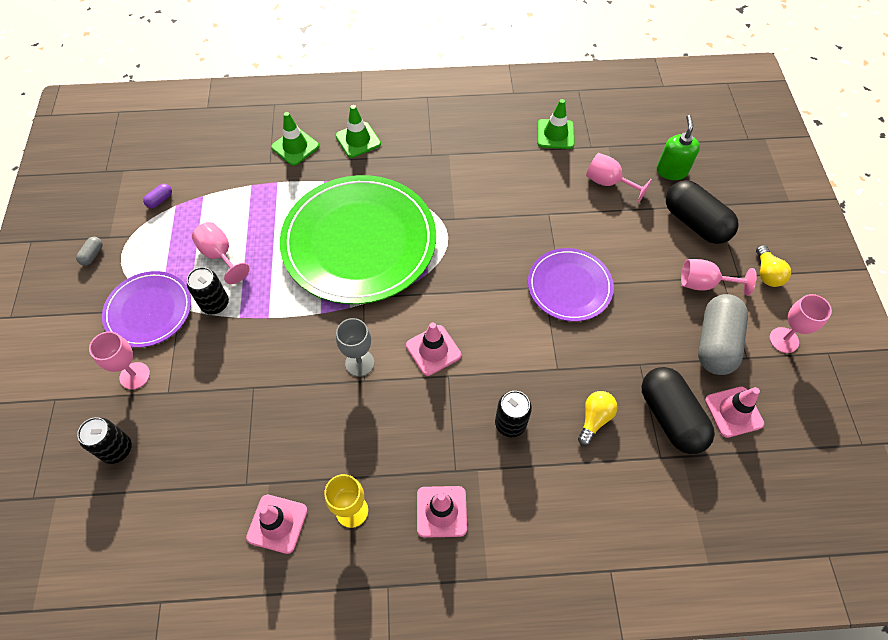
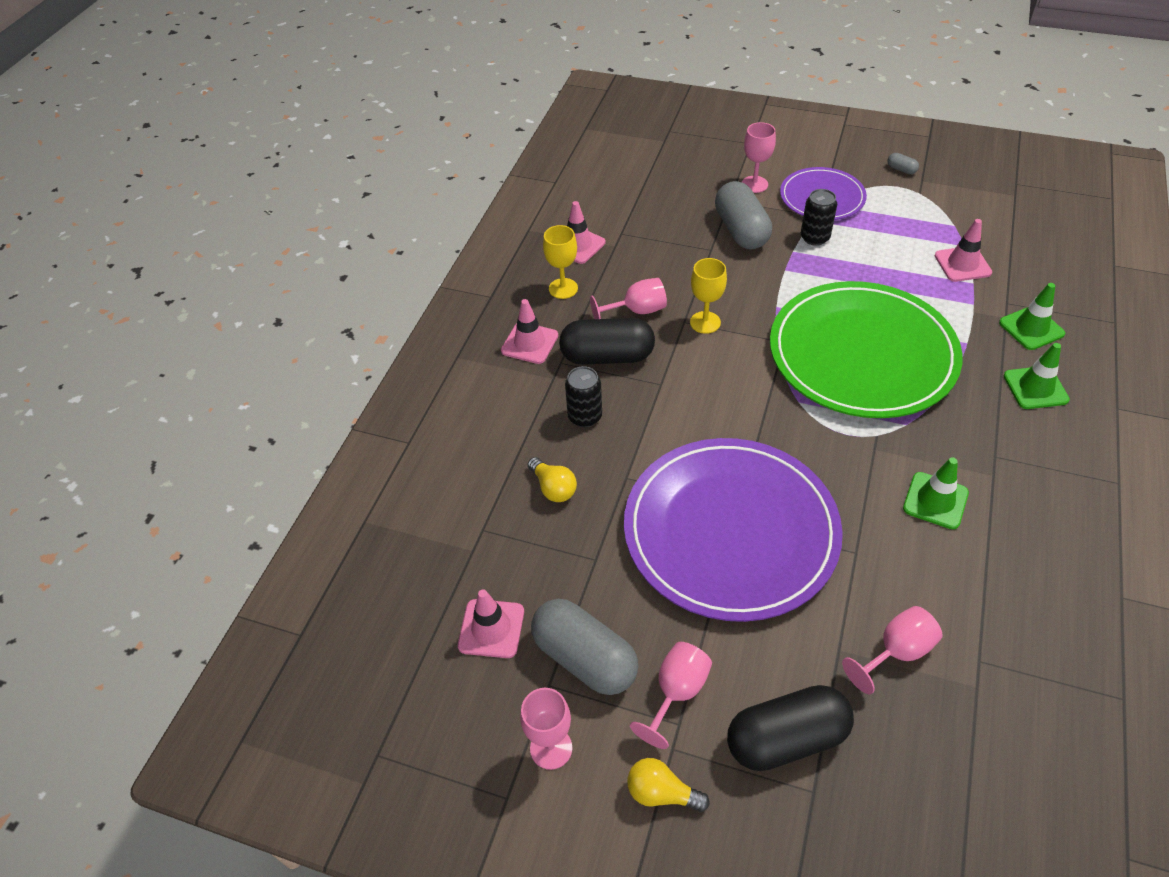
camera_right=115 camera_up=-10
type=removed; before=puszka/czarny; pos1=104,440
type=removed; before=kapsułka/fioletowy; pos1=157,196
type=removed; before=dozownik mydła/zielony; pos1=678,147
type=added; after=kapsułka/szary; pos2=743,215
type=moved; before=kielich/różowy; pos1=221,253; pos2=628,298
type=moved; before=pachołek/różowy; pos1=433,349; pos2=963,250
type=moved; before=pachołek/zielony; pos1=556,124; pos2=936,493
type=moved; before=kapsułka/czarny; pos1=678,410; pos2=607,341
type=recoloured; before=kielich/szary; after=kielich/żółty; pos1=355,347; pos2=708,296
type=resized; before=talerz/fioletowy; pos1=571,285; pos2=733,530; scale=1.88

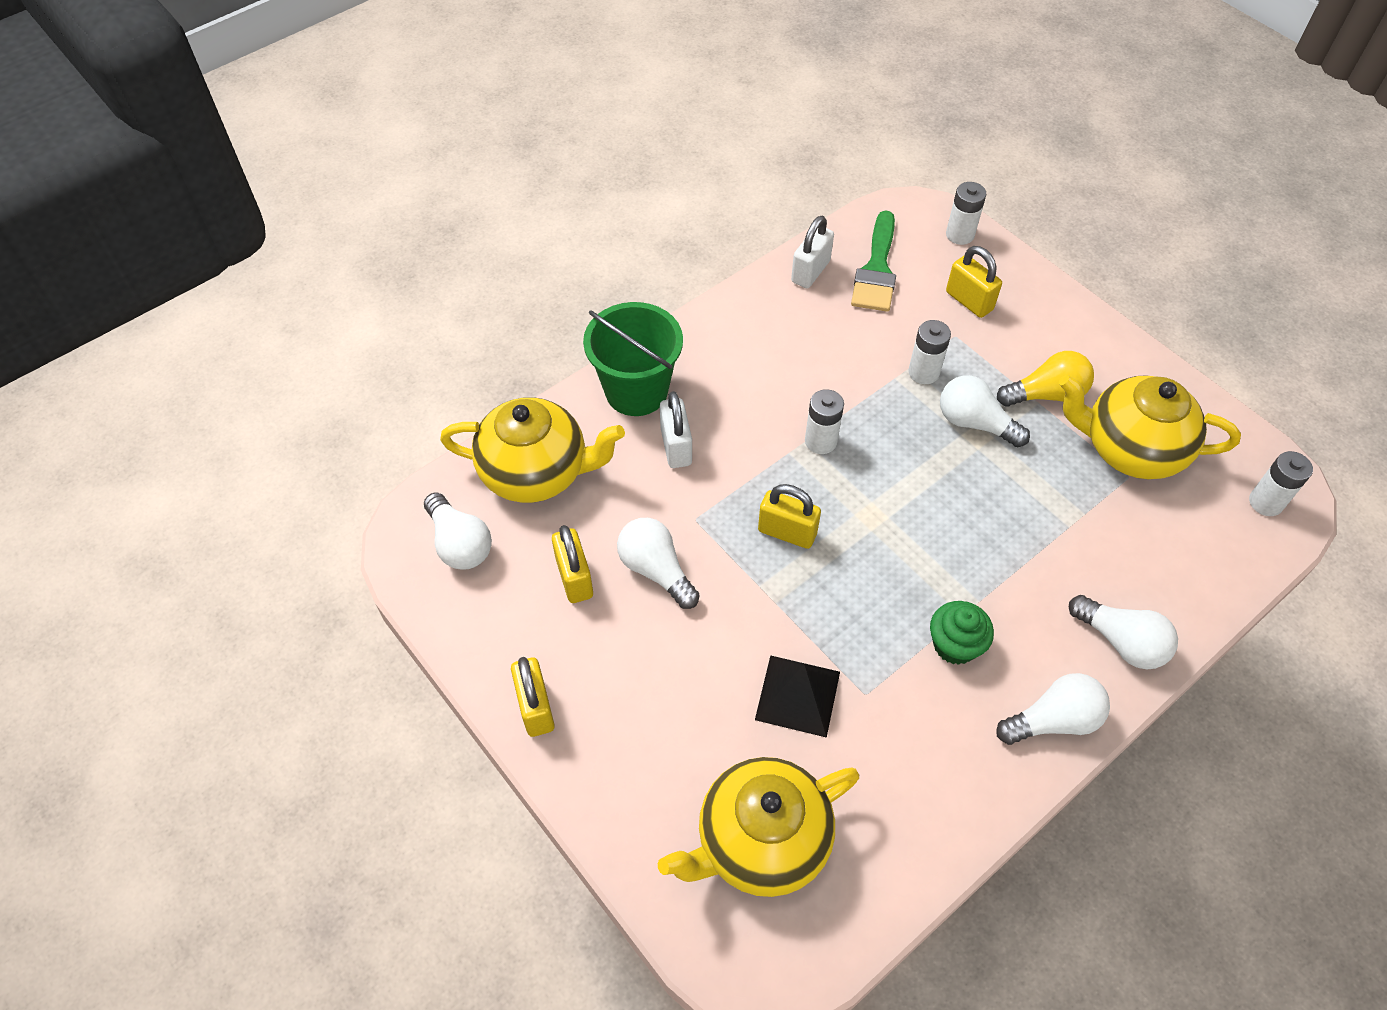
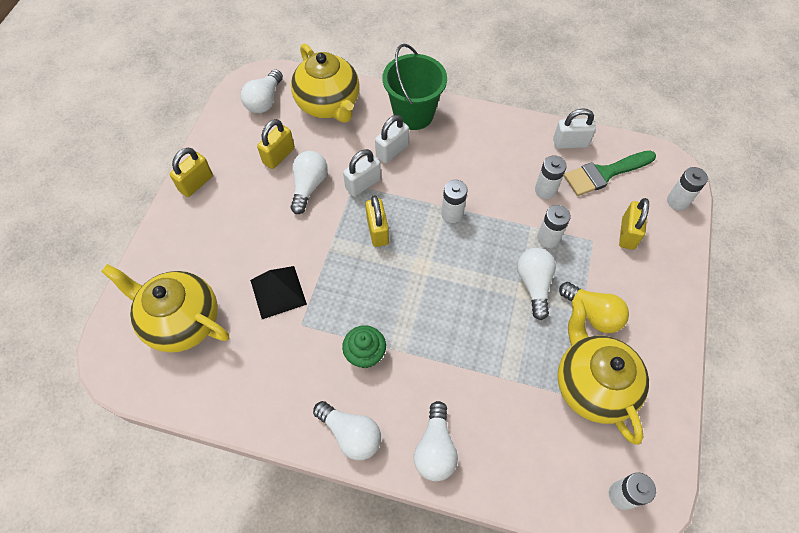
camera_right=55 camera_up=5
type=added; after=kłódka/biały; pos2=362,173
type=added; after=bateria/biały; pos2=551,177

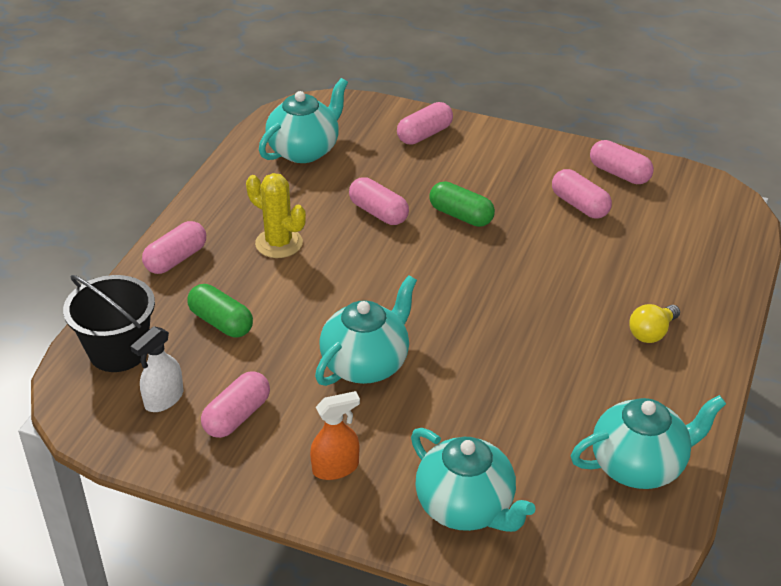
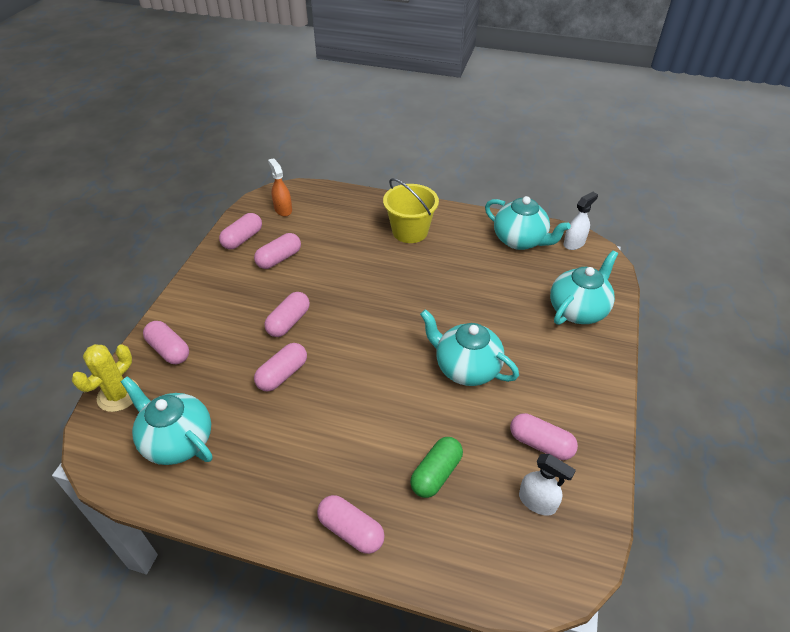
camera_right=-95 camera_up=5
type=removed; before=wiadro/czarny; pos1=109,323
type=added; after=spryskiwacz/biały; pos2=581,221
type=moved; before=kaktus/żółty; pos1=276,215; pos2=105,378
type=moved; before=spryskiwacz/pomarańczowy; pos1=335,435; pos2=280,187
type=replaced; before=żarówka/żółty; after=wiadro/żółty; pos1=654,323; pos2=411,210
type=recoloured; before=kapsułka/zielony; after=kapsułka/różowy; pos1=462,204; pos2=287,314
type=turned; before=imbryk/turkusowy; pos1=648,442; pos2=528,223; turn=150

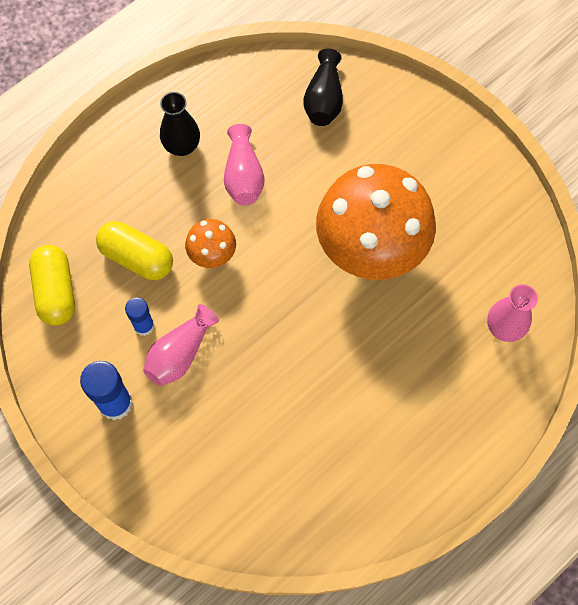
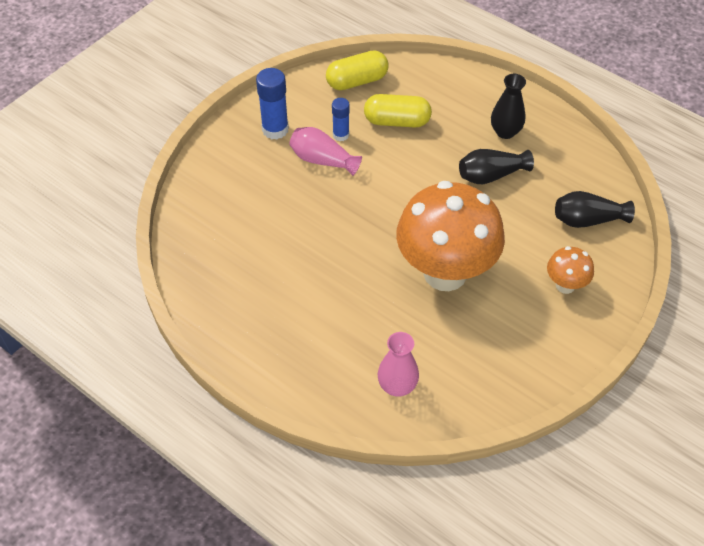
camera_right=80 camera_up=-15
type=moved; before=grzyb/pomarańczowy; pos1=210,243; pos2=570,270
type=recoloured; before=wazon/różowy; after=wazon/czarny; pos1=244,164; pos2=496,166
type=turned; before=kapsułka/żółty; pos1=134,250; pos2=398,110; turn=75

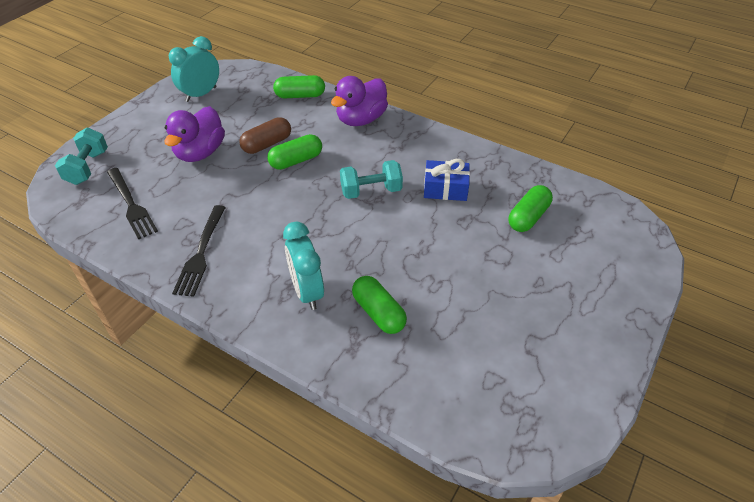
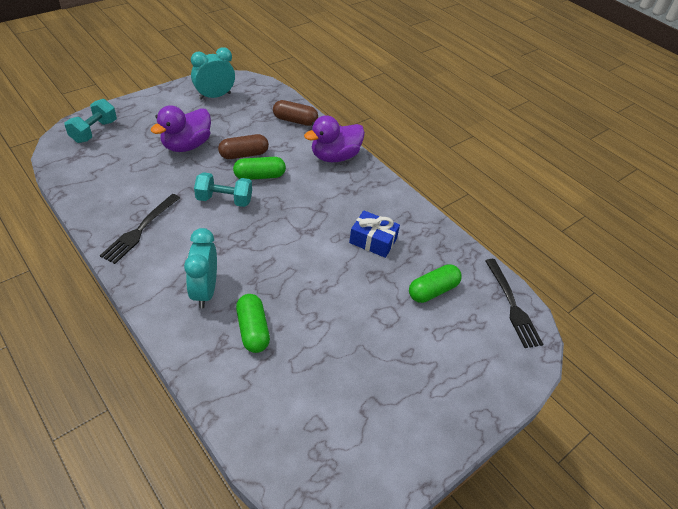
camera_right=15 camera_up=0
type=moved; before=widelec/czarny; pos1=132,204; pos2=514,303
type=moved; before=hantel/turkusowy; pos1=371,179; pos2=223,189
type=recoloured; before=kapsułka/zielony; after=kapsułka/brązowy; pos1=299,86; pos2=295,113

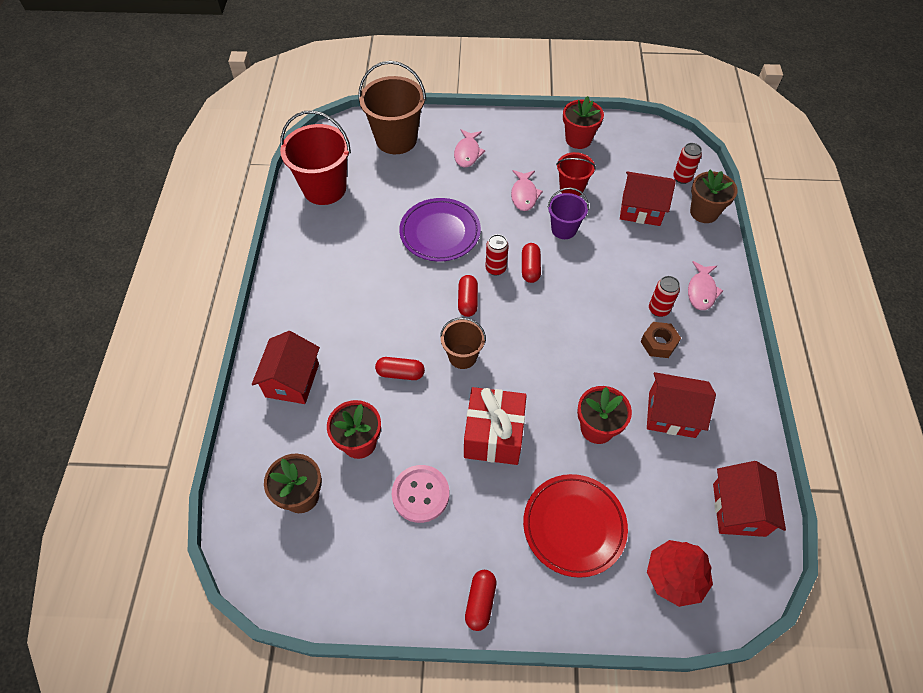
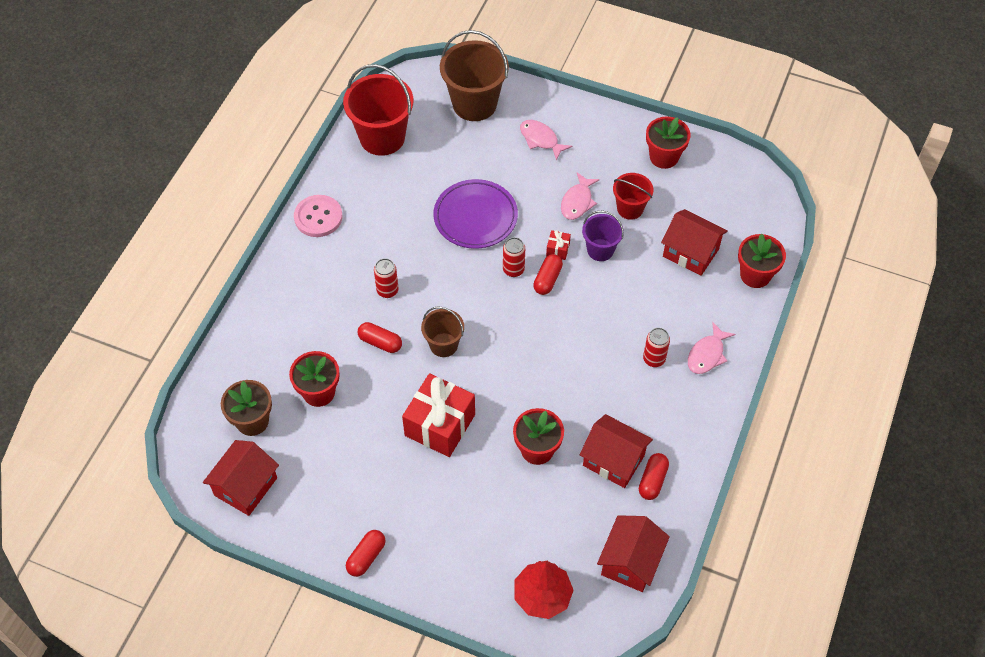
camera_right=20 camera_up=0
type=removed; before=talerz/czerwony; pos1=575,526
type=removed; before=nakrętka/brązowy; pos1=661,340
type=added; after=prezent/czerwony; pos2=558,245
type=moved; before=domek/czerwony; pos1=286,367; pos2=241,478
type=moved; before=guzik/różowy; pos1=420,494; pos2=318,216
type=moved; before=kapsułka/czerwony; pos1=468,296; pos2=654,476
type=moved; before=puszka/czerwony; pos1=687,163; pos2=386,278
type=recoloured; before=doniczka/brązowy; after=doniczka/czerwony; pos1=714,196; pos2=762,260
type=turned; before=ryba/różowy; pos1=469,148; pos2=546,140; turn=105

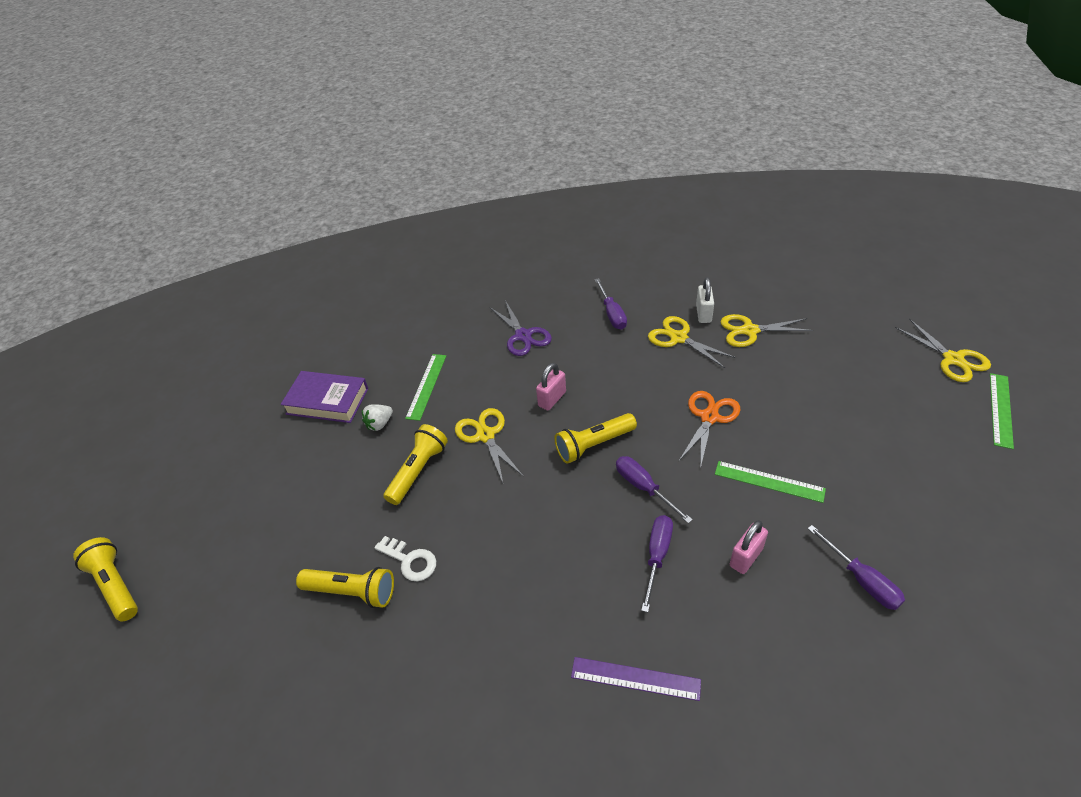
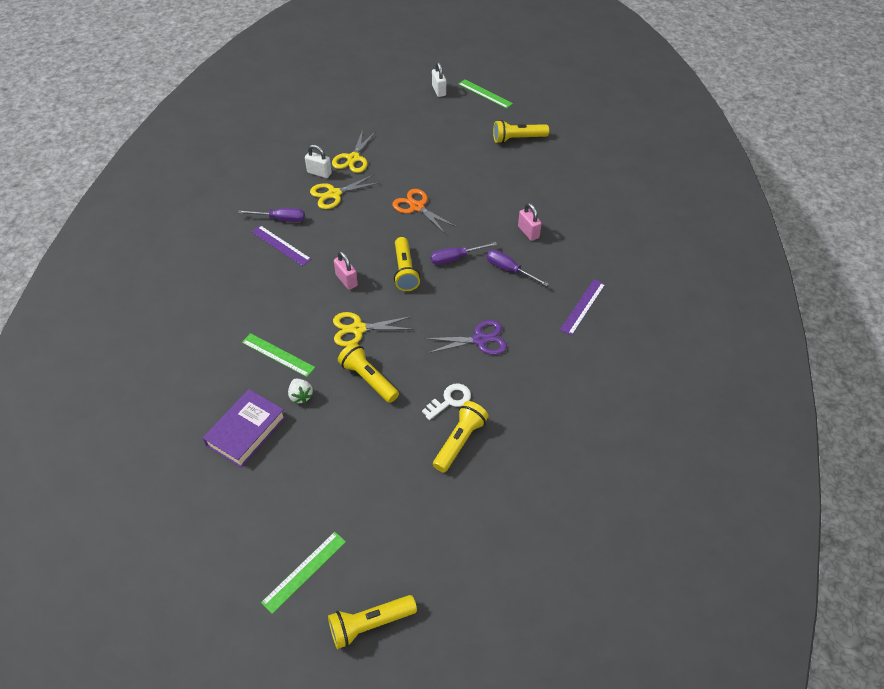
camera_right=-75 camera_up=5
type=removed; before=śrubokręt/fioletowy; pos1=856,567
type=added; after=linijka/fioletowy; pos2=281,245
type=added; after=latarka/żółty; pos2=521,131
type=moved; before=nożyczki/fioletowy; pos1=520,328; pos2=465,337
type=moved; before=linijka/zielony; pos1=770,482; pos2=303,573
type=replaced; before=nożyczki/żółty; after=kłódka/biały; pos1=943,350; pos2=439,79

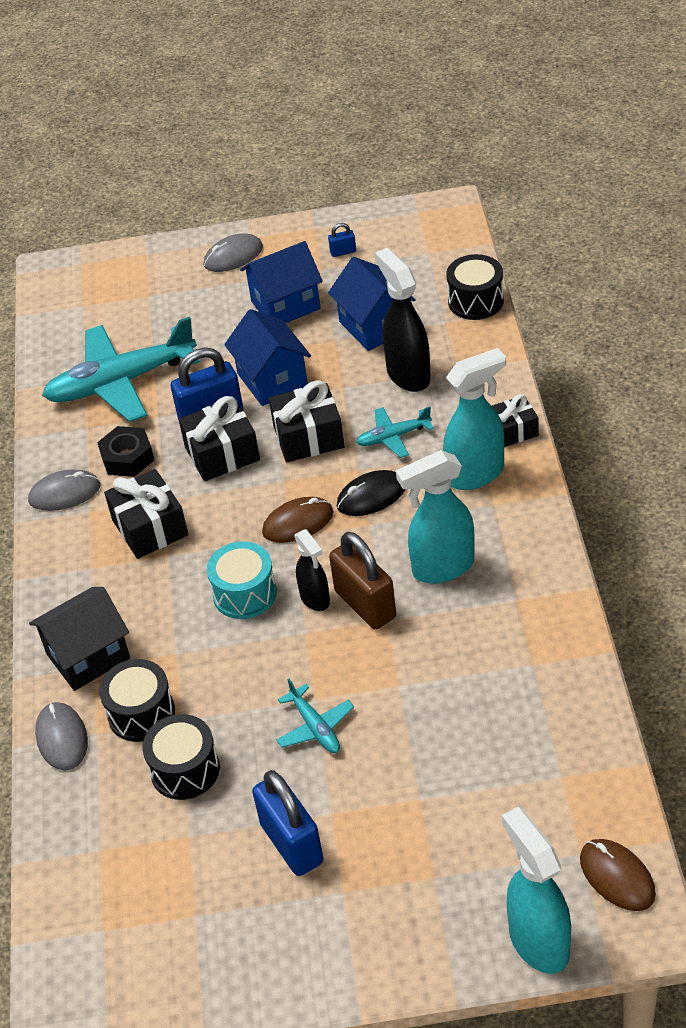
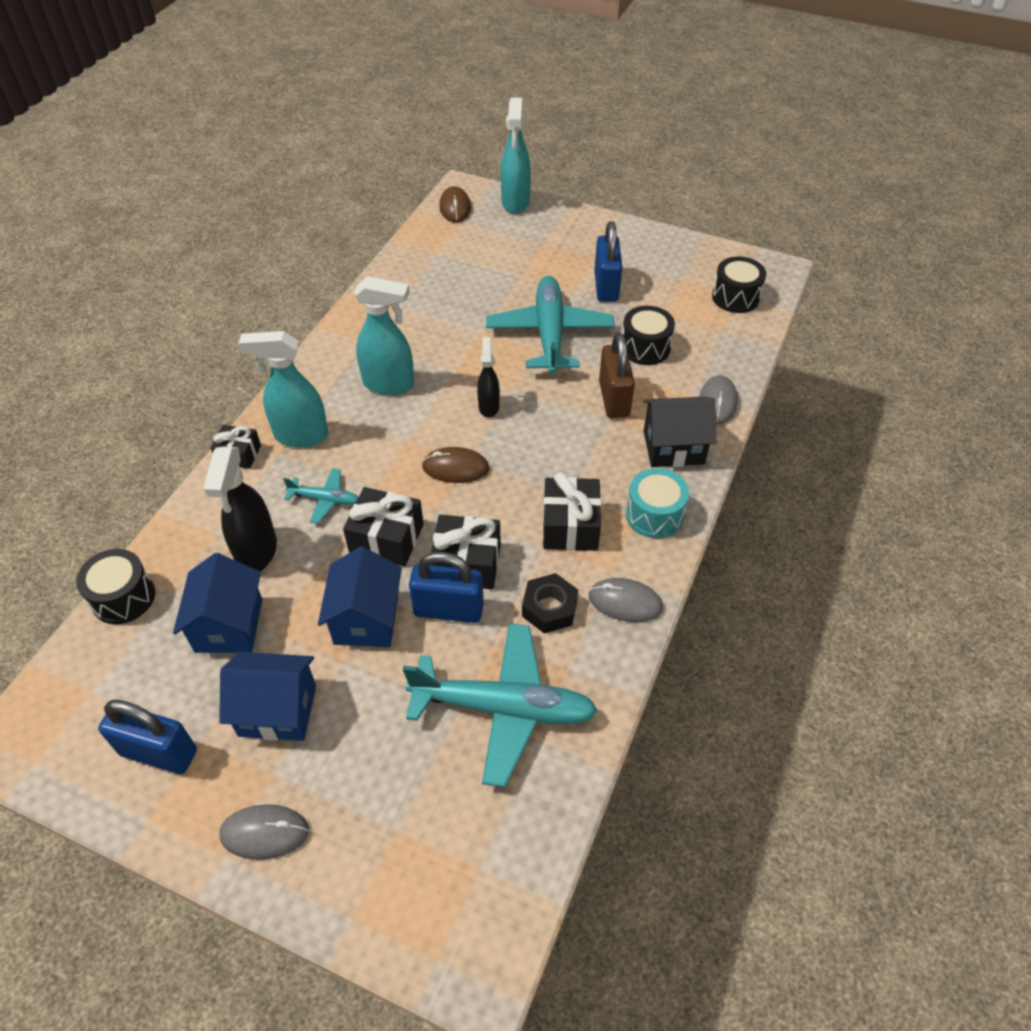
camera_right=-155 camera_up=5
type=removed; before=myszka/czarny; pos1=371,493
type=moved; before=bęben/czarny; pos1=137,700; pos2=739,285
type=moved; before=bęben/turkusowy; pos1=242,580; pos2=657,503
type=moved; before=kłódka/brązowy; pos1=362,580; pos2=617,375
type=resized; before=samolot/turkusowy; pos1=315,716; pos2=550,325; scale=2.12
type=resized; before=kłódka/niebieski; pos1=342,240; pos2=147,737; scale=2.29

